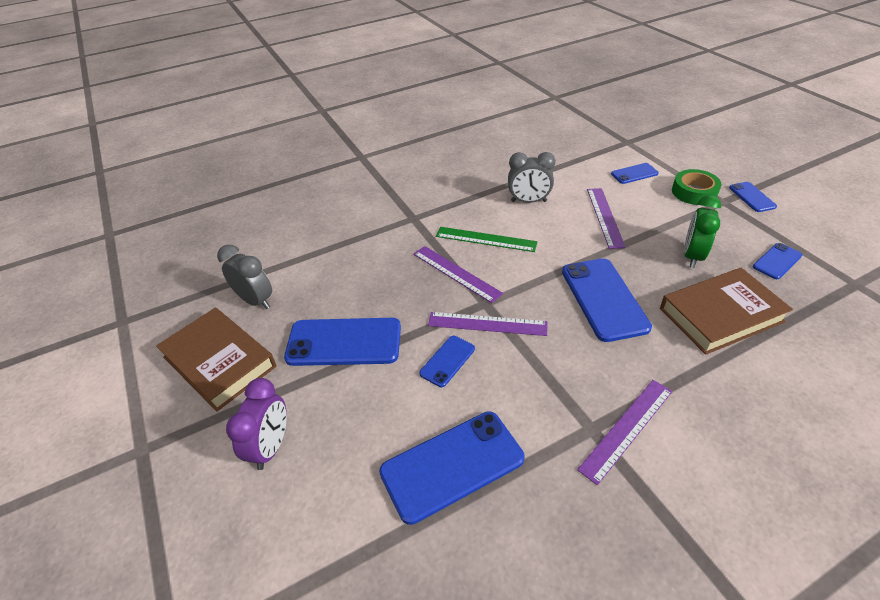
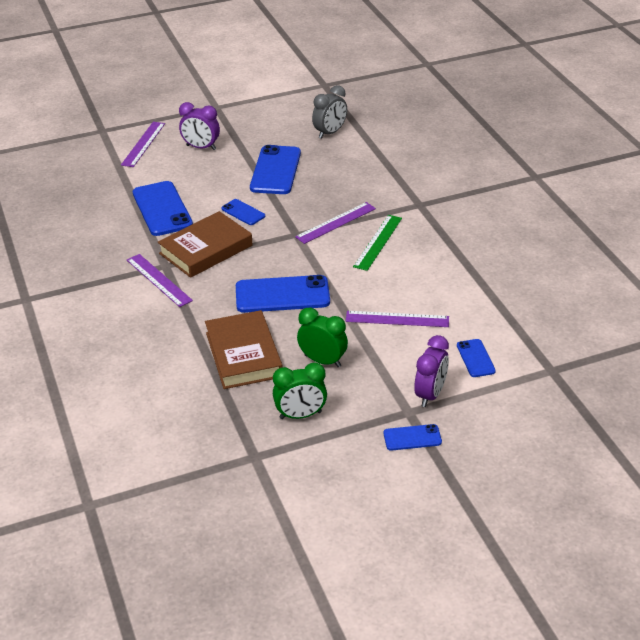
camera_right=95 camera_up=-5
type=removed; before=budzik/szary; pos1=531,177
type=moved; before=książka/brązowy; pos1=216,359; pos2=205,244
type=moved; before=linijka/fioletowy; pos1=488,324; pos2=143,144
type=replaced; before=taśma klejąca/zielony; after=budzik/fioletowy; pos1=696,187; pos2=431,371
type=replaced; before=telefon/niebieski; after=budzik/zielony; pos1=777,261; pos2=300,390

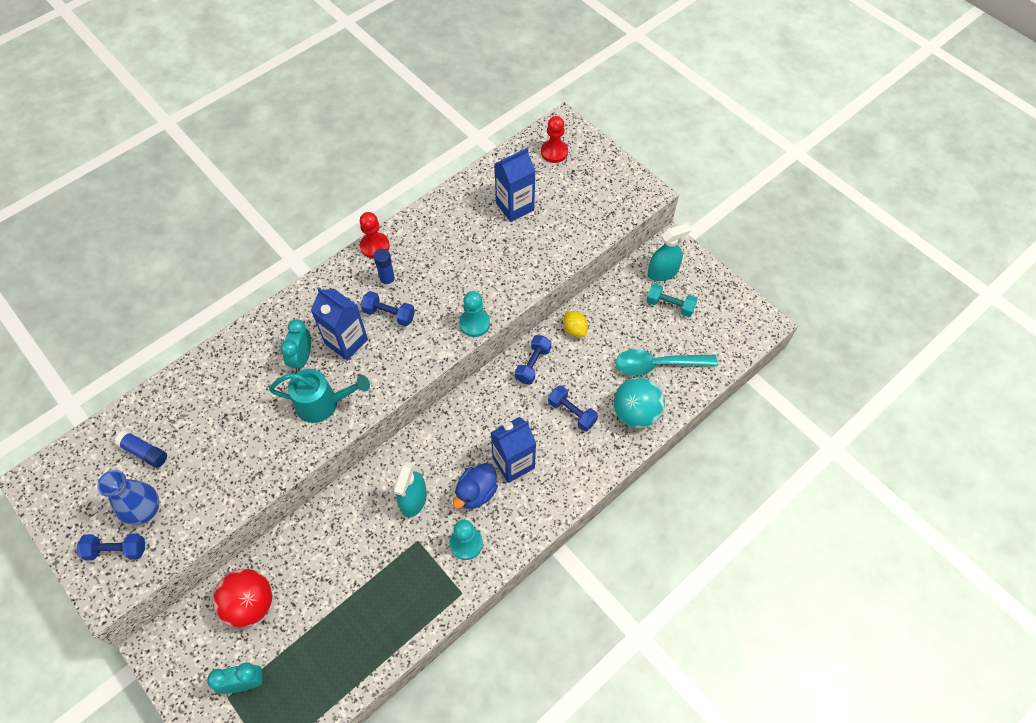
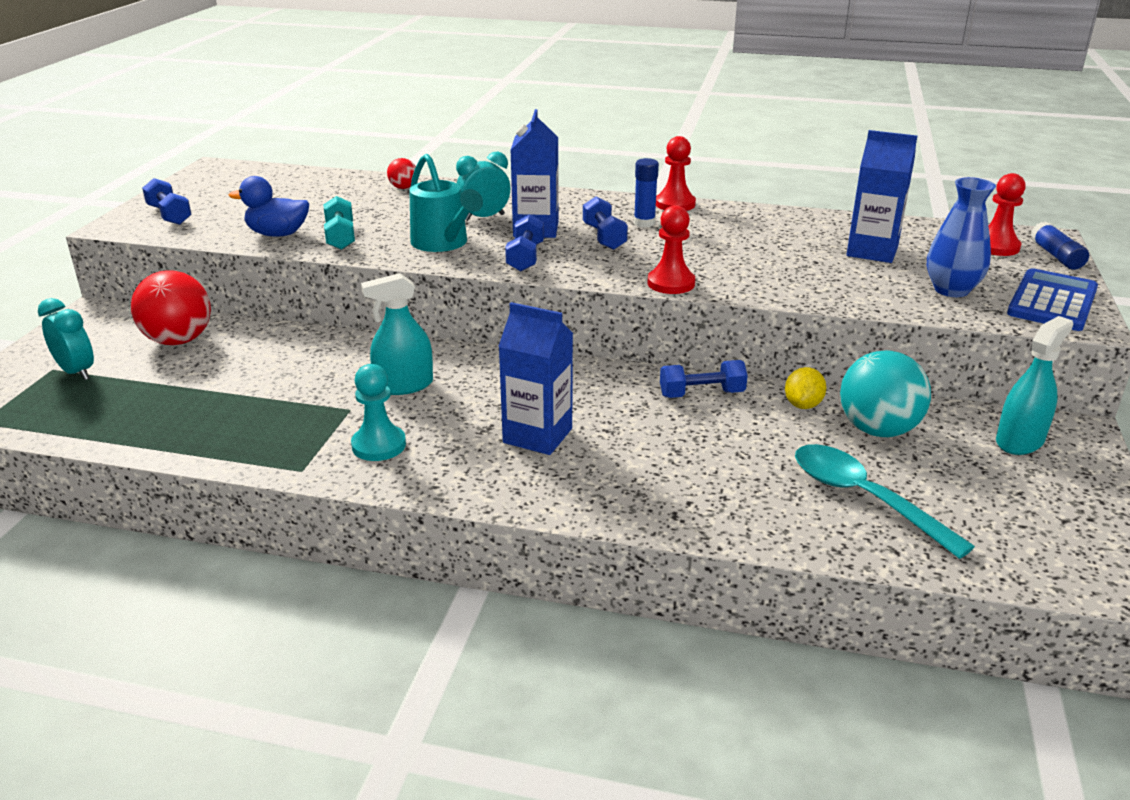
camera_right=55 camera_up=-30
type=added; after=piłka/czerwony; pos2=401,173
type=added; after=kalkulator/niebieski; pos2=1052,299
type=moved; before=wazon/niebieski; pos1=128,497; pos2=961,237
type=moved; before=klej w sztyfcie/niebieski; pos1=141,449; pos2=1059,245
type=moved; before=kaczka/niebieski; pos1=475,486; pos2=269,206
type=moved; before=hantel/niebieski; pos1=573,408; pos2=524,243
type=moved; before=piłka/turkusowy; pos1=639,402; pos2=885,393
type=moved; before=hantel/turkusowy; pos1=672,300; pos2=339,223
type=recoloured; before=pionek/turkusowy; after=pionek/czerwony; pos1=474,314; pos2=671,249
type=turned; before=spryskiwacz/turkusowy; pos1=669,252; pos2=1034,385; turn=-75

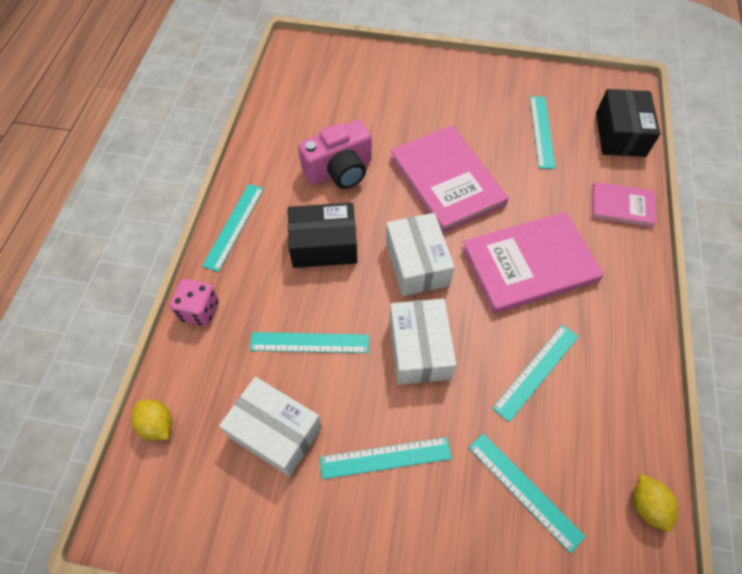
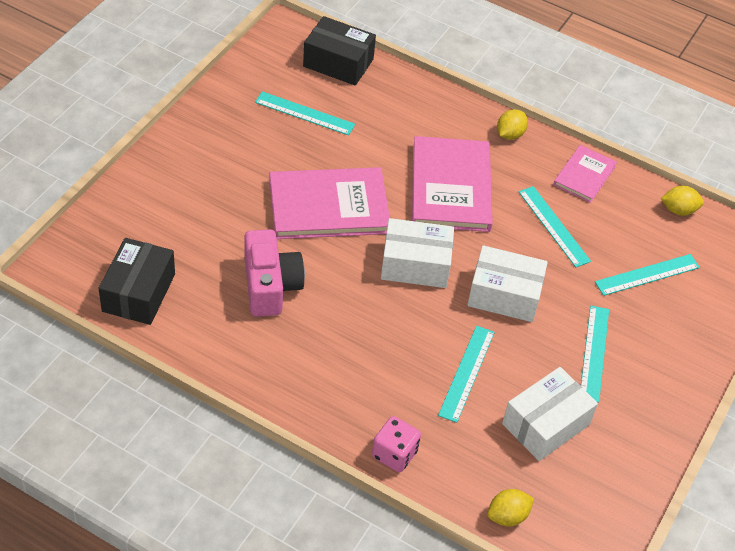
camera_right=-75 camera_up=-10
type=removed; before=linijka/turkusowy; pos1=233,228
type=added; after=cytryna/żółty; pos2=512,124
type=moved; before=pudełko/czarny; pos1=322,235; pos2=136,281
type=moved; before=książka/różowy; pos1=624,205; pos2=585,174

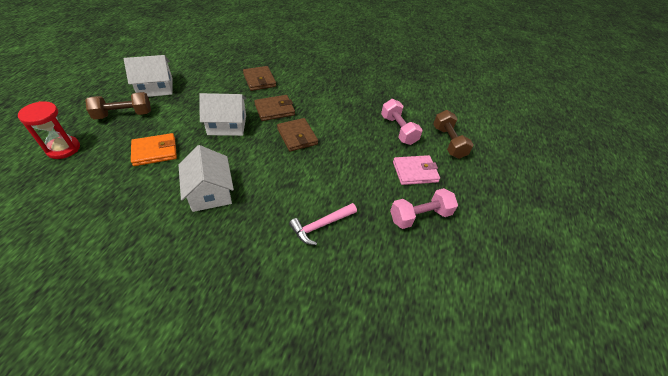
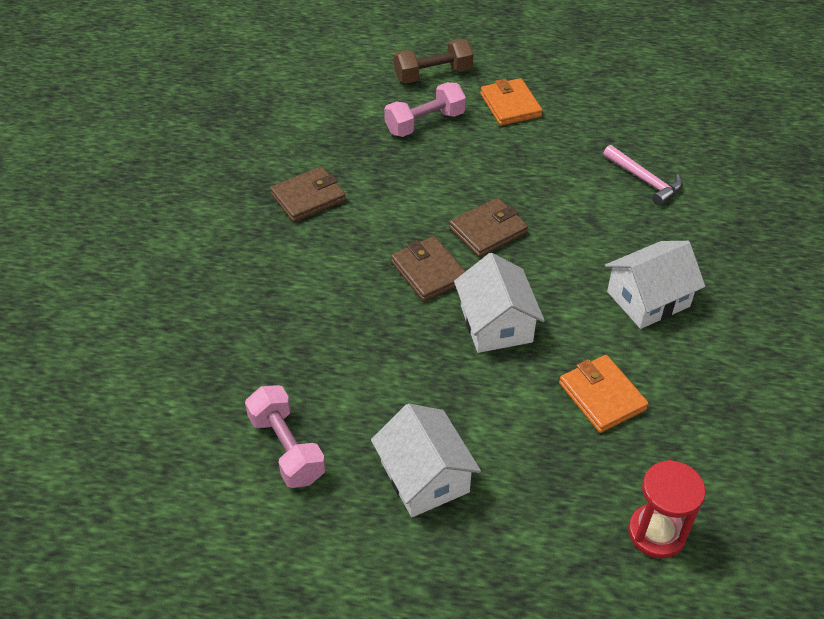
camera_right=-95 camera_up=0
type=removed; before=hantel/brązowy; pos1=118,106
type=moved; before=portfel/brązowy; pos1=259,78; pos2=308,194
type=moved; before=hantel/różowy; pos1=424,208; pos2=285,436
type=recoloured; before=portfel/różowy; after=portfel/pomarańczowy; pos1=416,170; pos2=511,102

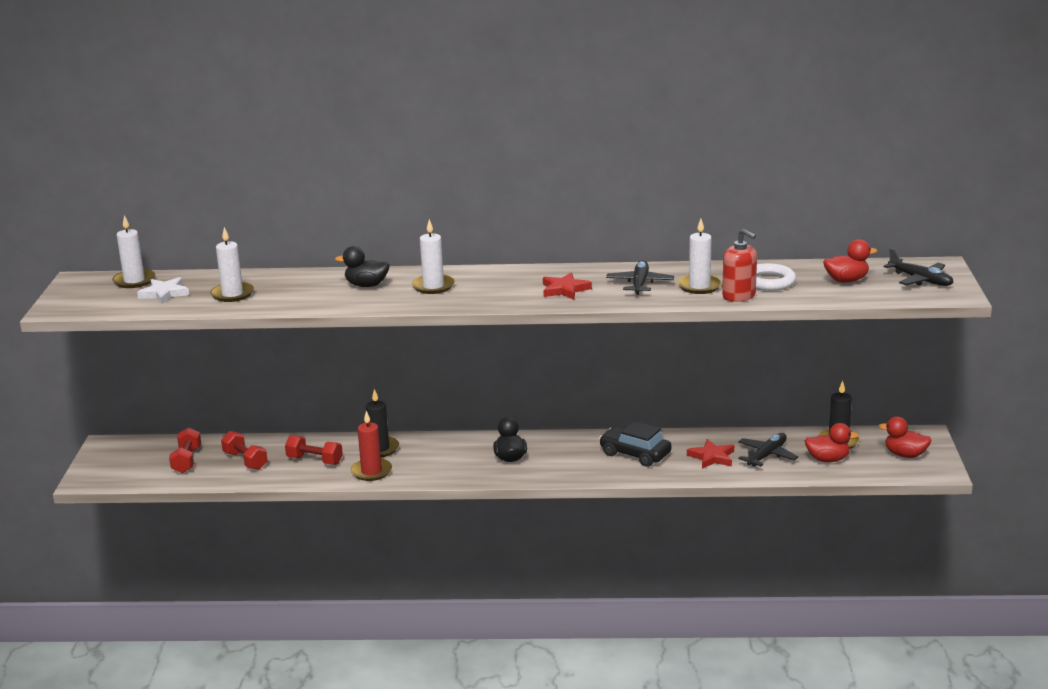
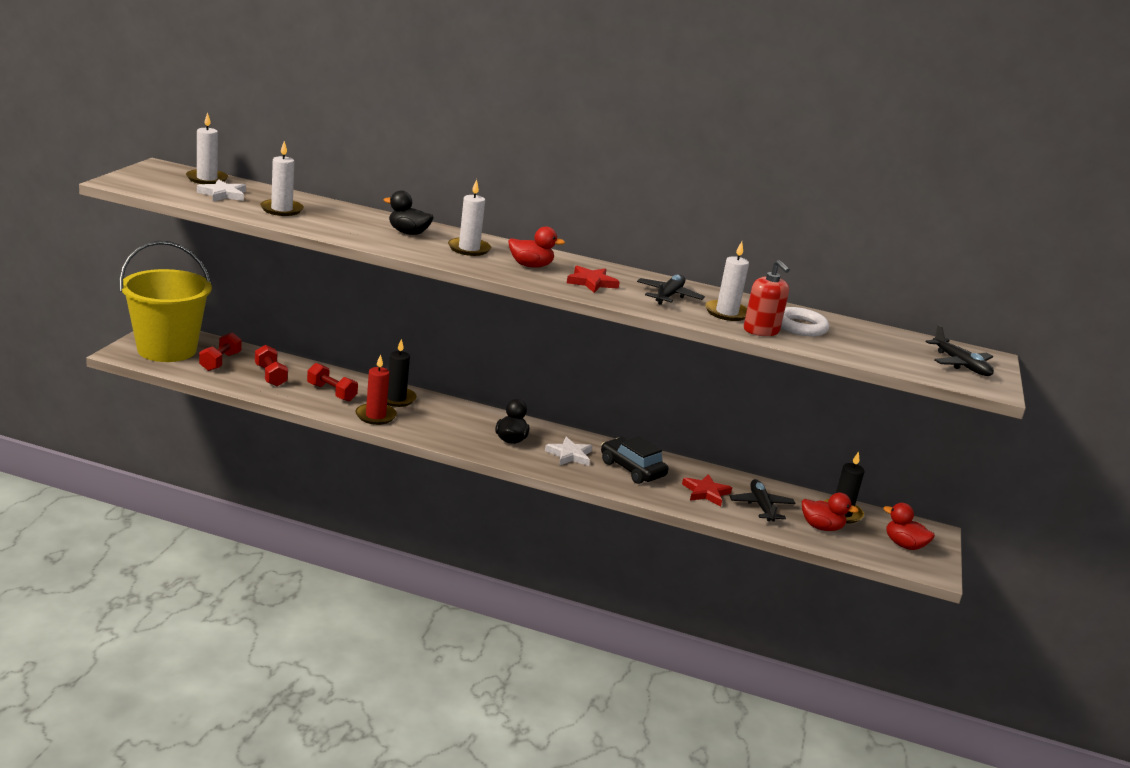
camera_right=10 camera_up=0
type=added; after=wiadro/żółty; pos2=165,301
type=added; after=gwiazda/biały; pos2=568,451
type=moved; before=kaczka/czerwony; pos1=850,261; pos2=536,247
type=turned; before=samolot/czarny; pos1=768,450; pos2=763,500; turn=-60

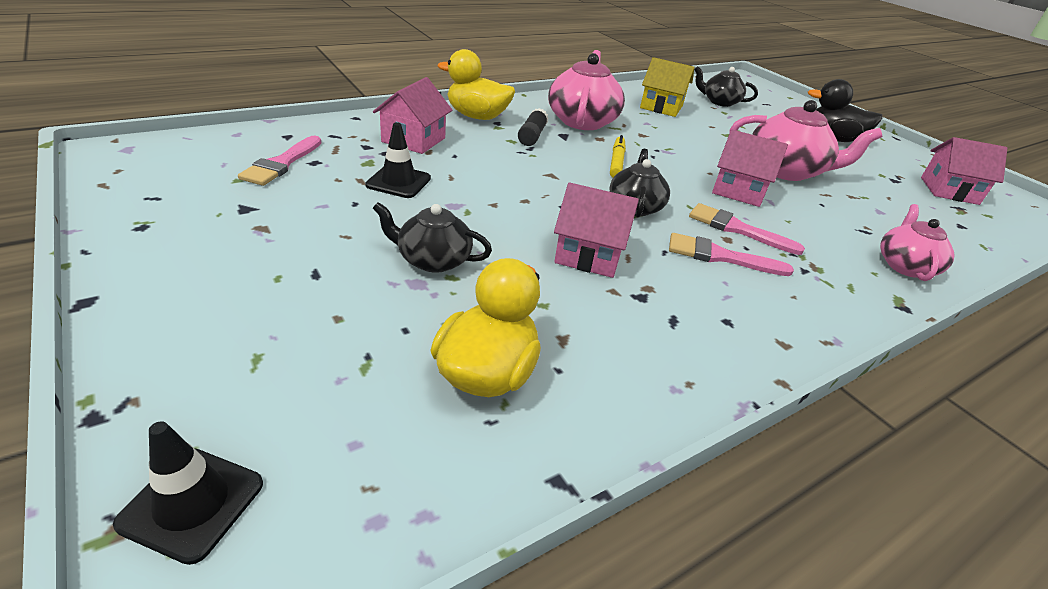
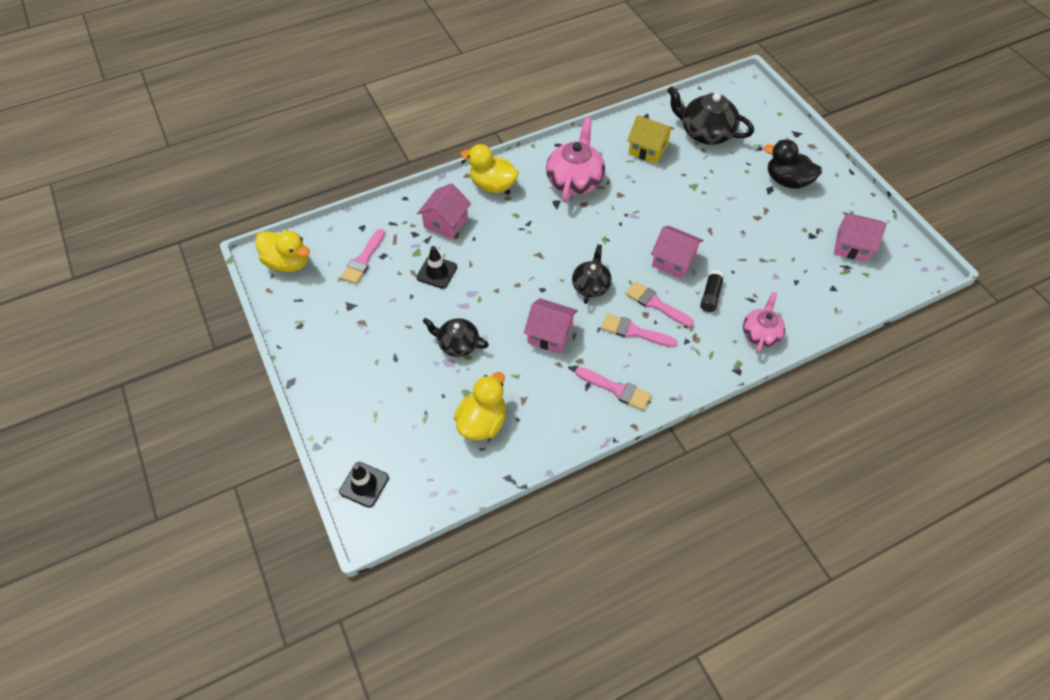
camera_right=10 camera_up=20
type=removed; before=flamaster/żółty; pos1=618,156
type=removed; before=imbryk/różowy; pos1=806,140
type=added; after=kaczka/żółty; pos2=282,251
type=added; after=pędzel/różowy; pos2=613,389
type=moved; before=klej w sztyfcie/czarny; pos1=533,127; pos2=712,291
type=resized; before=imbryk/czarny; pos1=726,86; pos2=710,115; scale=1.62

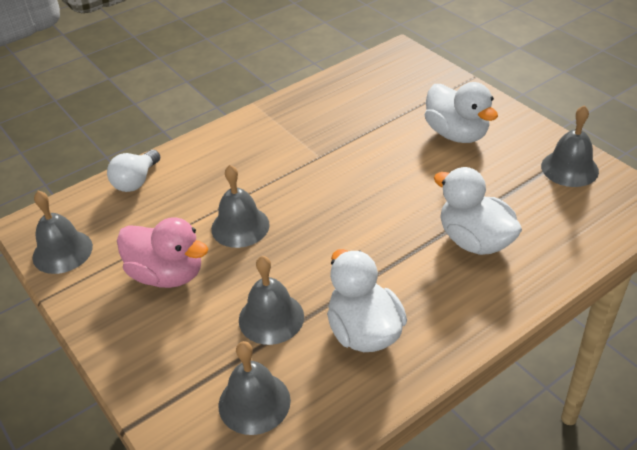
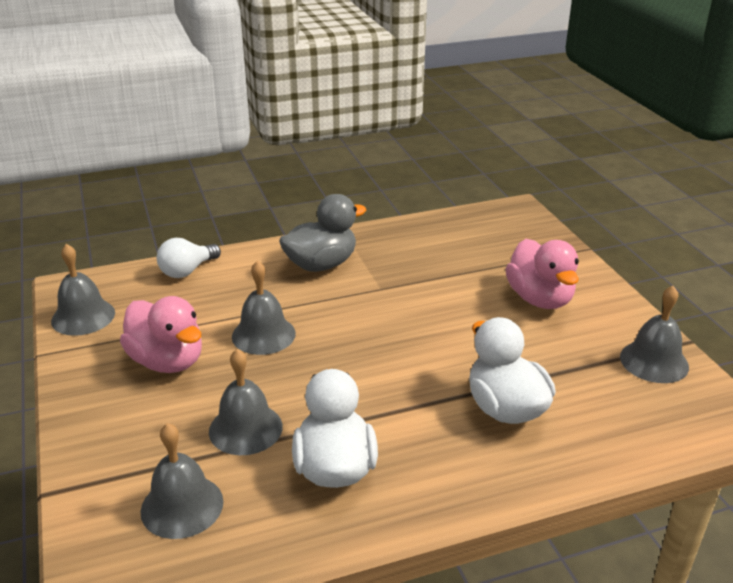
camera_right=15 camera_up=-10
type=added; after=kaczka/szary; pos2=322,233
type=recoloured; before=kaczka/biały; after=kaczka/różowy; pos1=461,112; pos2=542,274

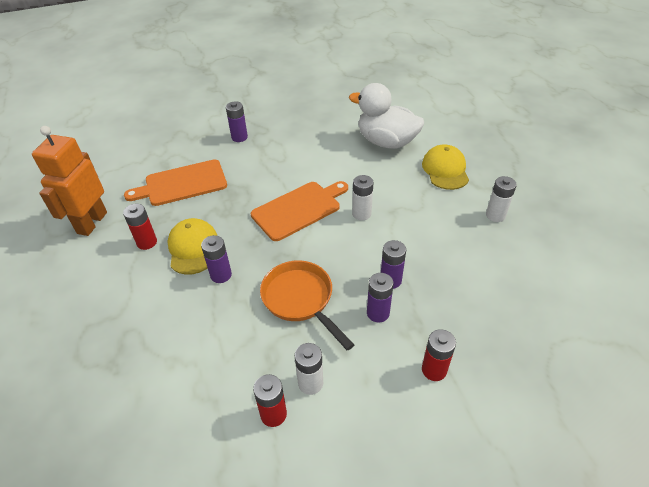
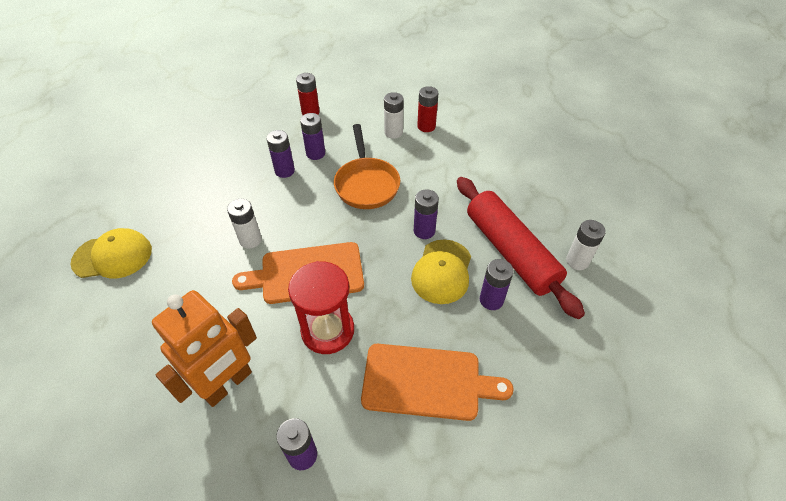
camera_right=-155 camera_up=5
type=removed; before=kaczka/biały; pos1=386,116
type=added; after=klepsydra/czerwony; pos2=321,307
type=added; after=wałek do ciasta/czerwony; pos2=521,248
type=moved; before=robot/pomarańczowy; pos1=69,181; pos2=204,348
type=moved; before=bateria/biały; pos1=501,199; pos2=586,245
type=recoloured; before=bateria/czerwony; after=bateria/fioletowy; pos1=140,227; pos2=497,284
type=turned; before=czapka/żółty; pos1=445,167; pos2=111,253; turn=-120

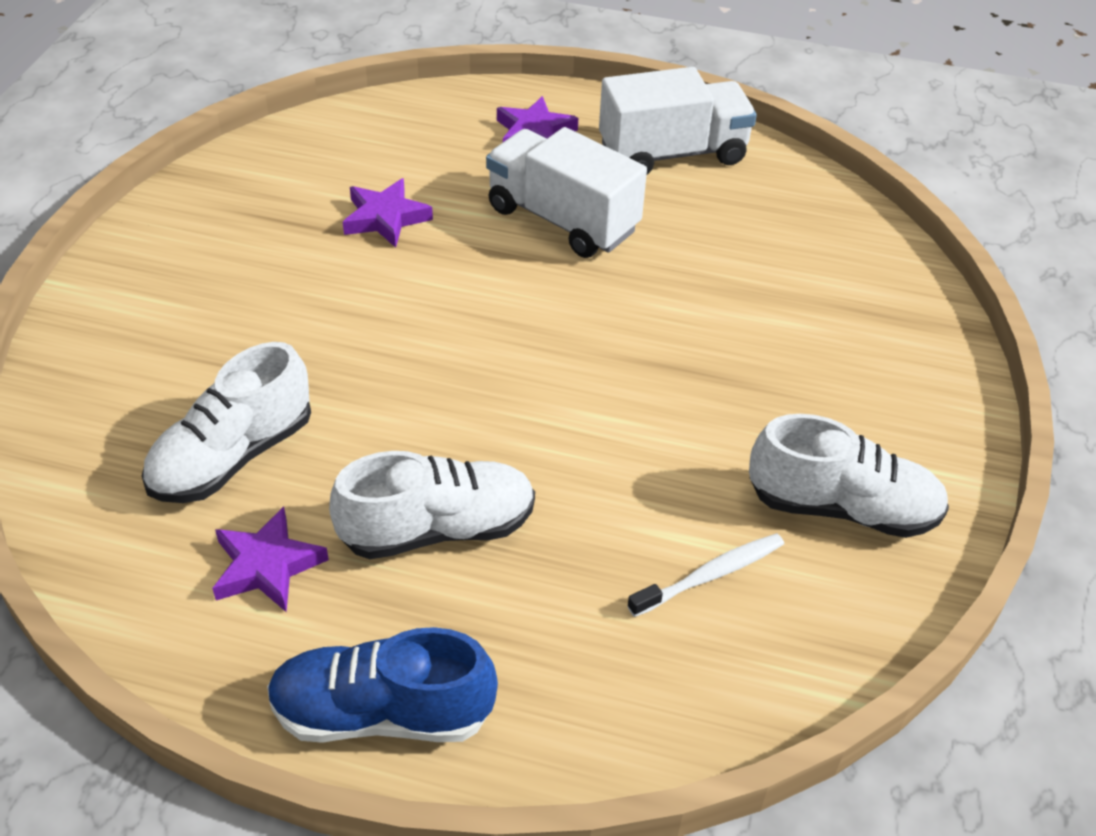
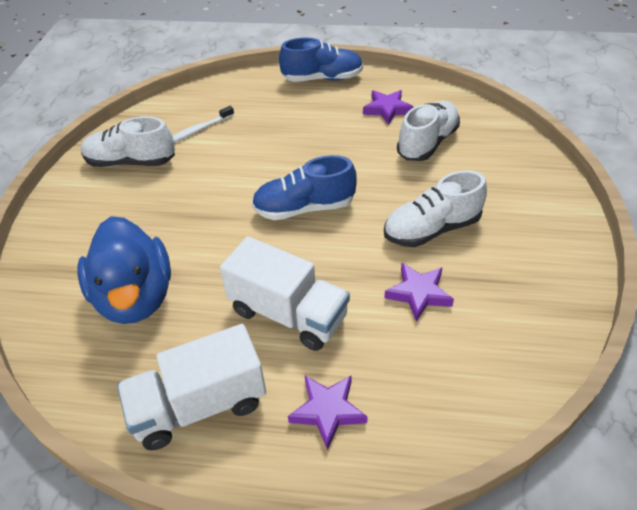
camera_right=175 camera_up=0
type=added; after=kaczka/niebieski; pos2=124,270
type=added; after=but/niebieski; pos2=304,187
type=moved; before=but/biały; pos1=432,505; pos2=435,208

